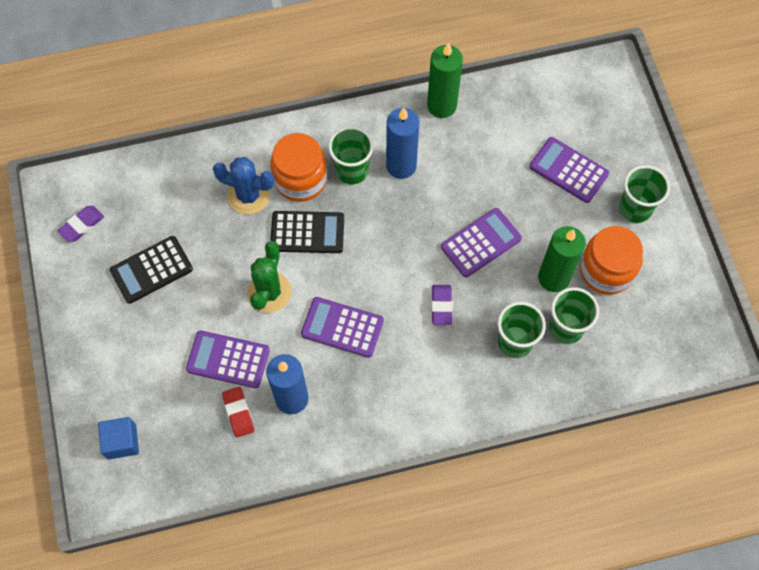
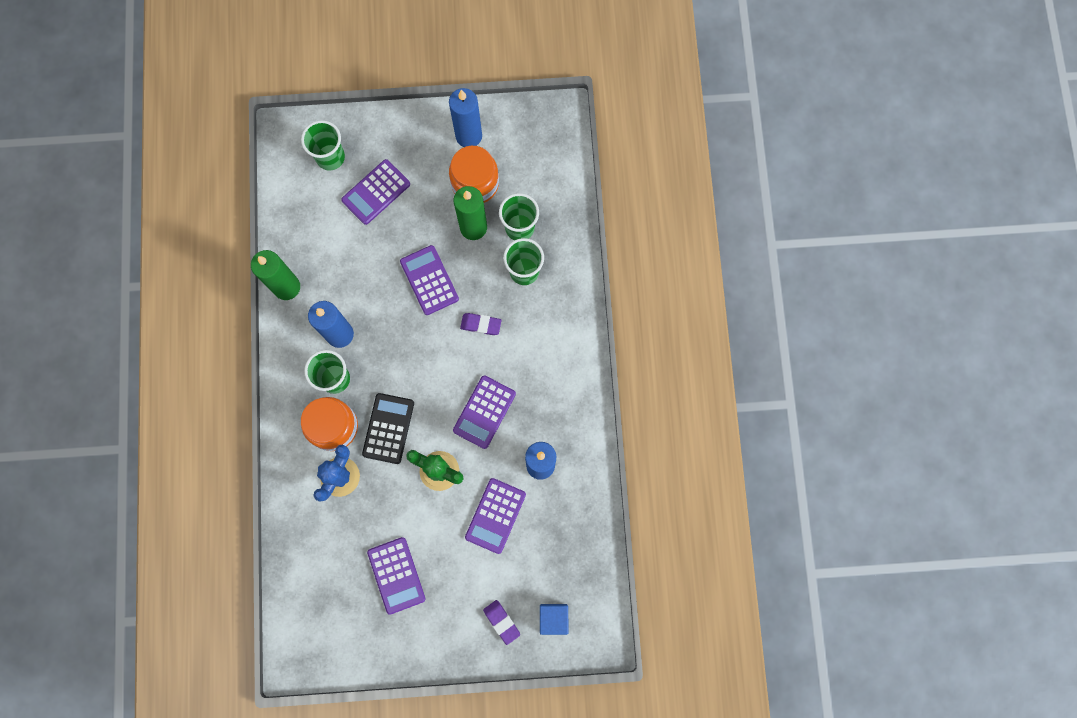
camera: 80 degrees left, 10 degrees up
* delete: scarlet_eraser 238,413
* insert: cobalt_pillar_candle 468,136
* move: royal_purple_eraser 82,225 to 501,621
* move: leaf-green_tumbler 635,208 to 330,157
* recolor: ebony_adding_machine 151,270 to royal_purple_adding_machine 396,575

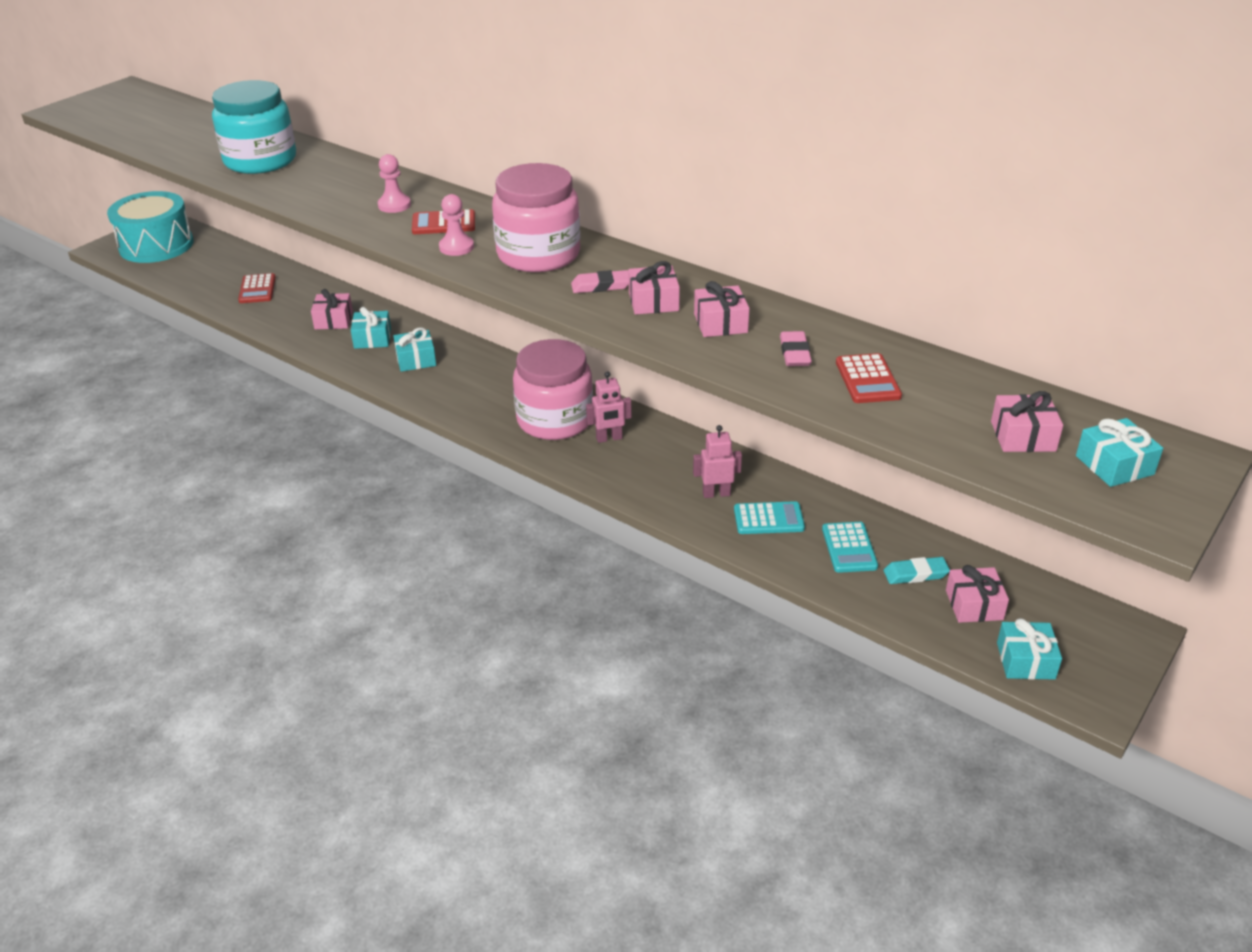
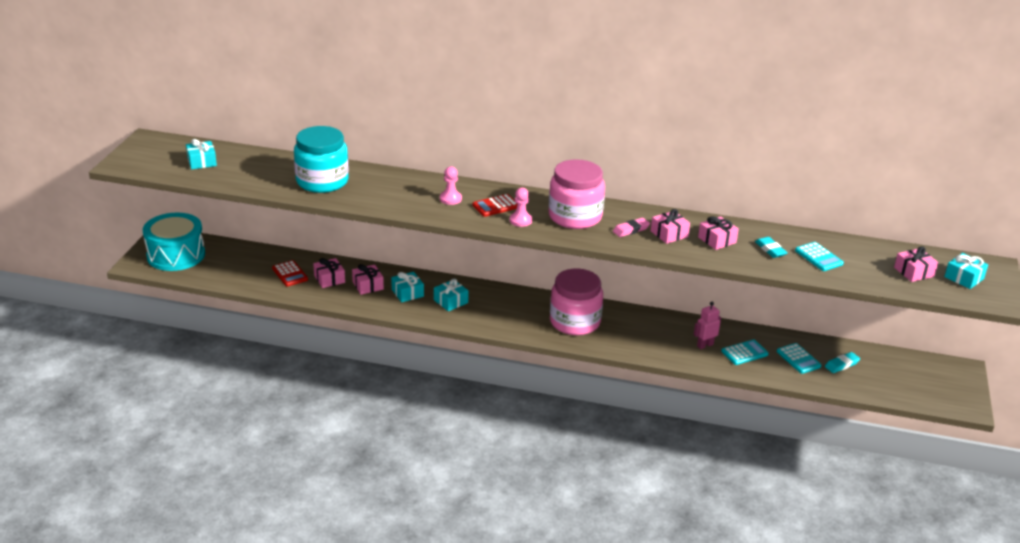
camera: 25 degrees left, 5 degrees down
* delete: rosy_toy_robot 609,438
* move: rosy_wrapped_gift 974,605 to 329,279
* move: turquoise_wrapped_gift 1025,660 to 202,162
* recolor: rosy_eraser 795,353 to turquoise_eraser 770,250
* recolor: scarlet_adding_machine 867,379 to turquoise_adding_machine 818,257

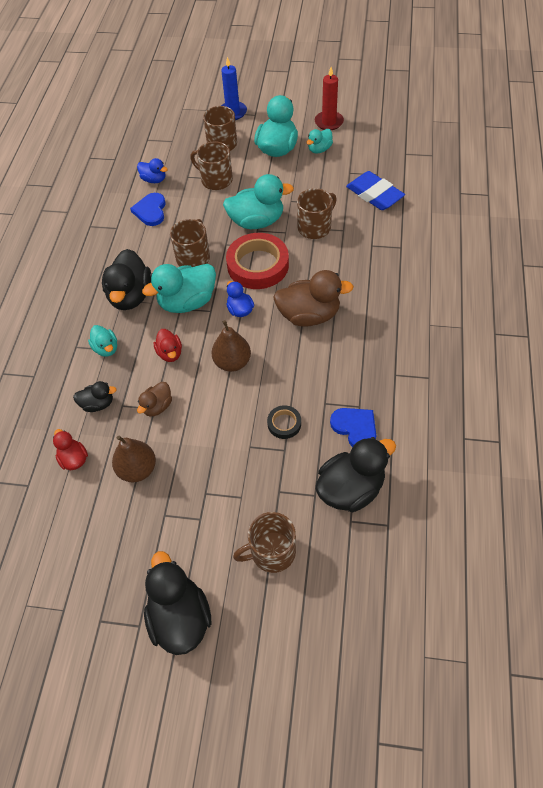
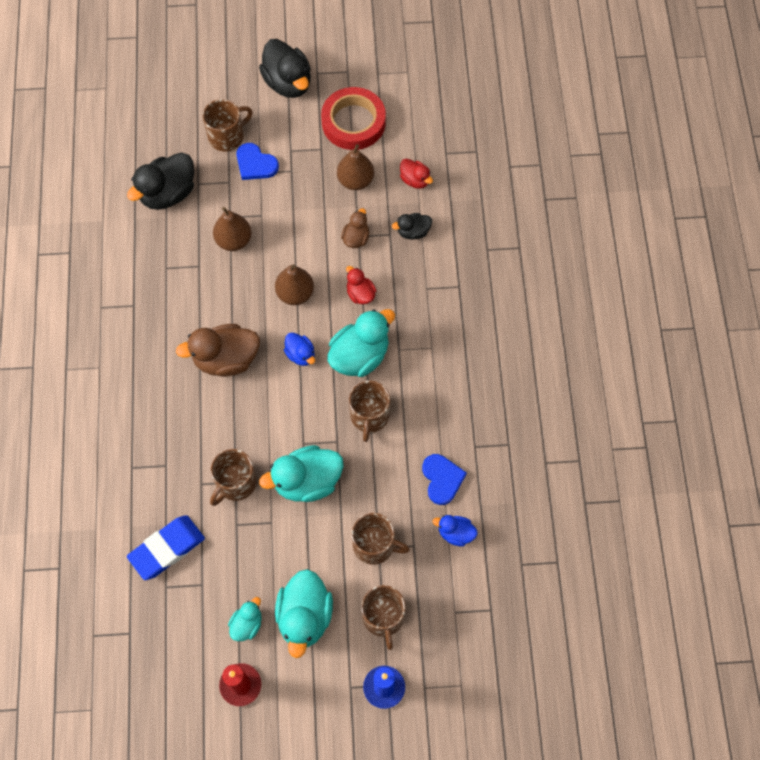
camera: 165 degrees right, 10 degrees up
* delete: turquoise_toy_duck 106,348
* delete: ebony_toy_duck 130,296
* move: scarlet_roll_of_tape 258,265 to 353,122
* move: cobalt_heart_shape 355,428 to 255,164
* replace: ebony_roll_of_tape 284,424 to russet_toy_pear 234,240
* rotate: cobalt_eraser 374,194 = 167,549 75 degrees counterclockwise

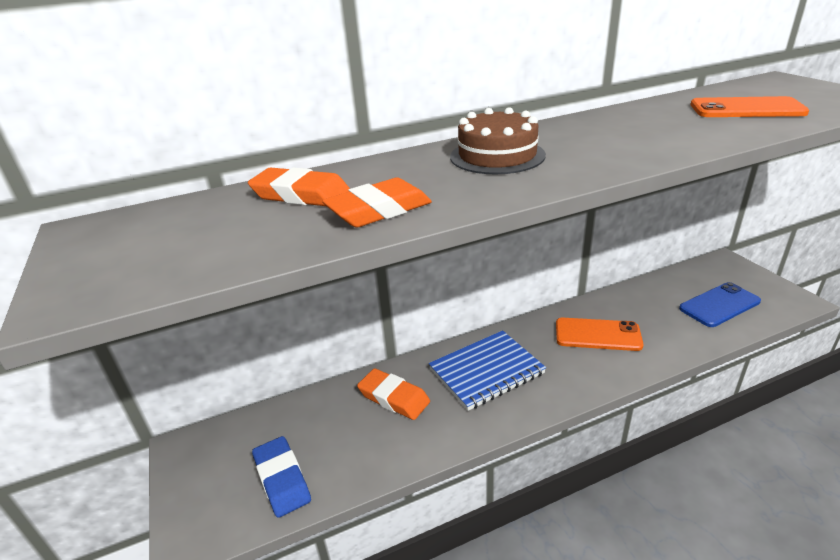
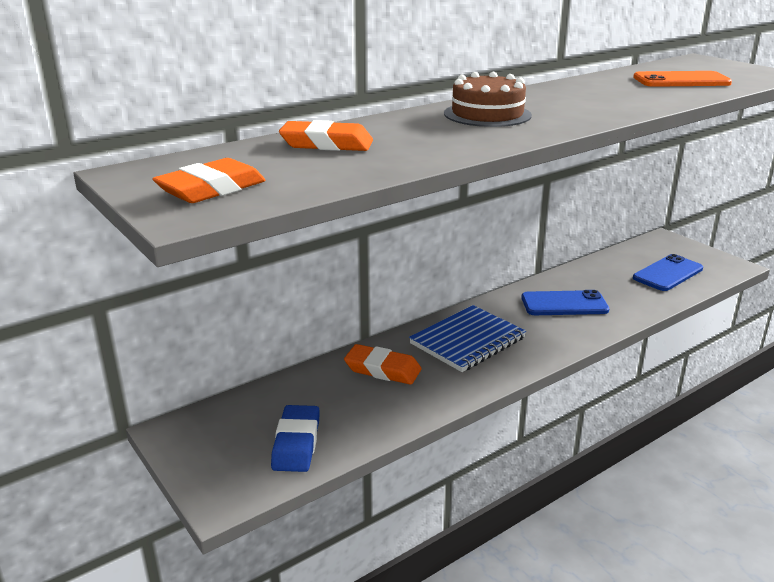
camera: 15 degrees left, 5 degrees down
* move: bright_orange_eraser 379,210 to 211,189
* recolor: bright_orange_phone 597,335 to cobalt_phone 564,304
* rotate: cobalt_eraser 282,479 = 296,443 45 degrees clockwise

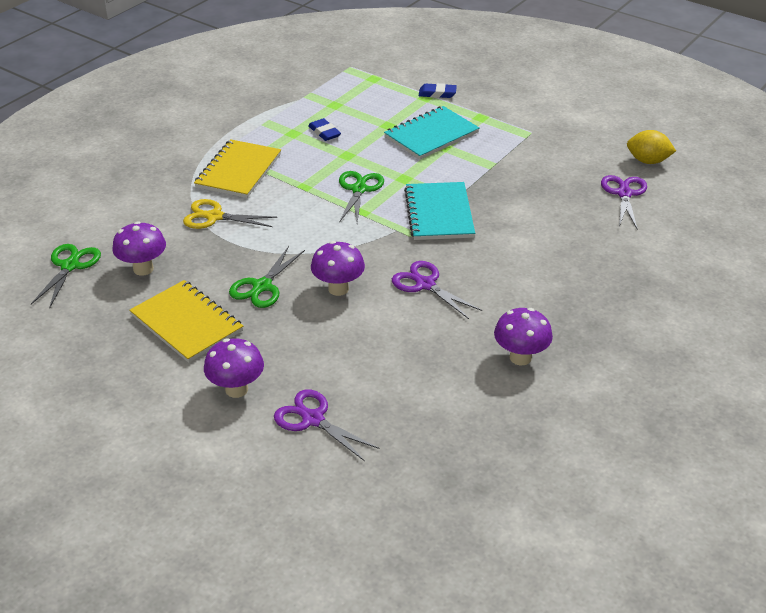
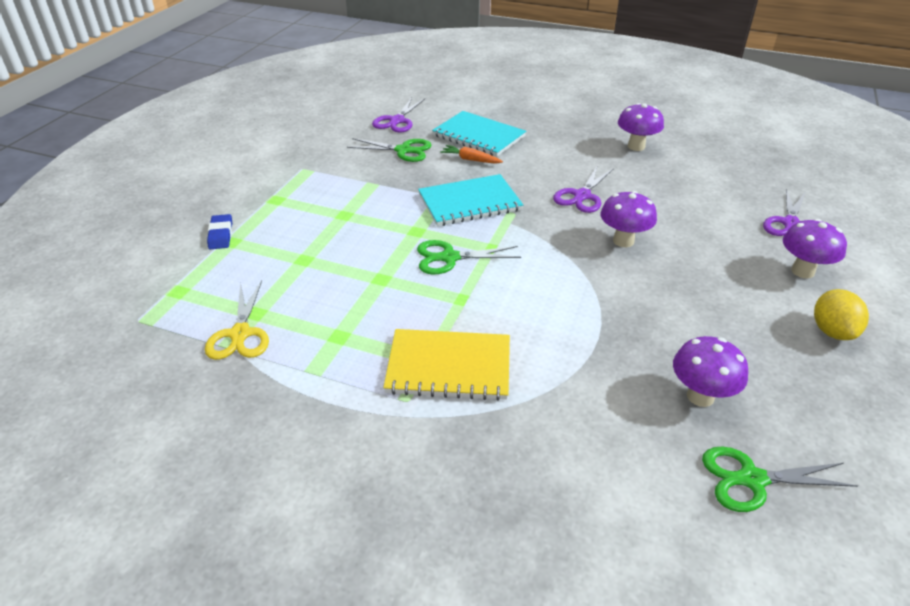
camera: 105 degrees left, 0 degrees up
* delete: bright_yellow_exercise_book 187,323
* delete: cobalt_eraser 324,132
* insert: bright_orange_root_vegetable 470,159
* move: bright_yellow_shears 214,217 to 240,334
* move: leaf-green_shears 262,286 to 403,150
* move: turquoise_exercise_book 431,135 to 479,136
* move: bright_yellow_citrus_fruit 648,161 to 832,331
* rotate: royal_purple_shears 624,194 = 397,121 60 degrees counterclockwise

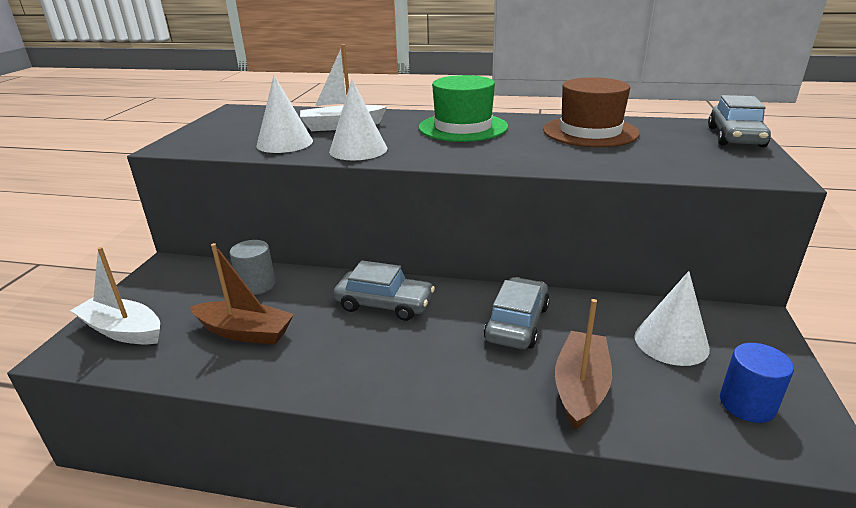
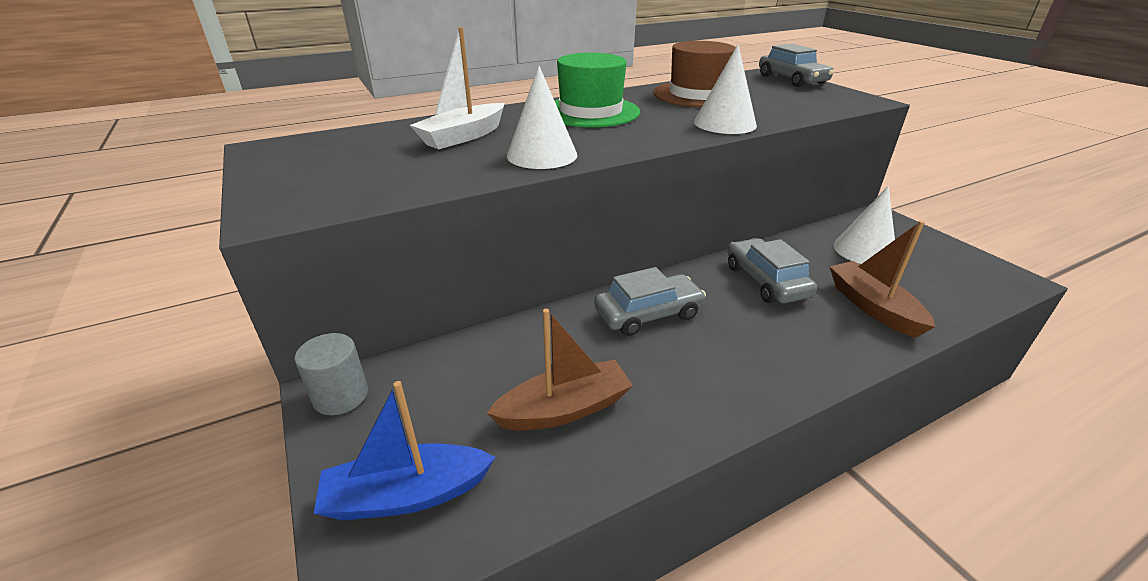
camera: 40 degrees left, 5 degrees up
* delete: cobalt_cylinder_shape 747,404
* move: gray_cylinder_shape 256,285 to 340,396
* move: white_cone_shape 284,143 to 725,123
* recolor: white_sailboat 123,330 to cobalt_sailboat 407,495

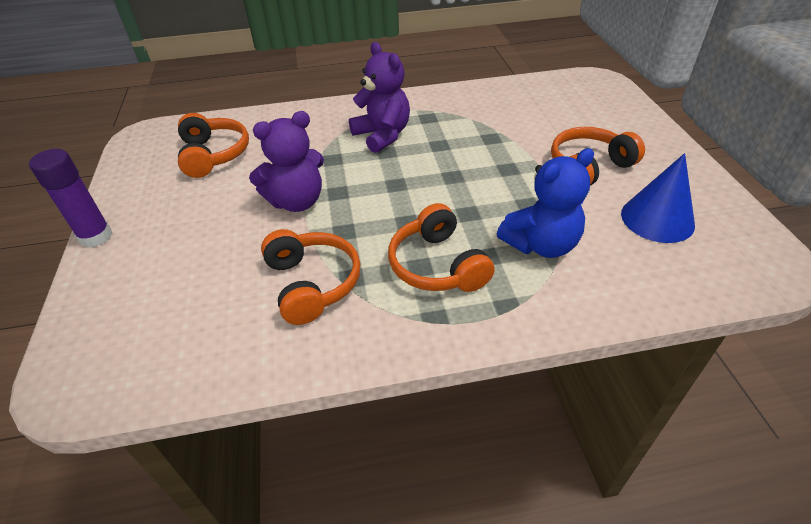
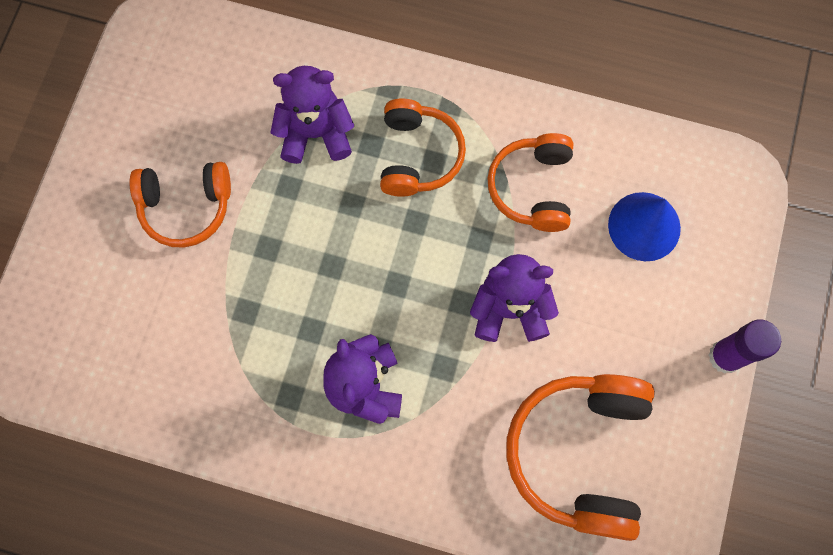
camera: 155 degrees left, 30 degrees up
* move: cobalt_cone_shape 657,219 to 644,226
* recolor: cobalt_teddy 541,244 to royal_purple_teddy 315,133
* resize: bright_orange_headphones 214,155 = 579,453 x1.53

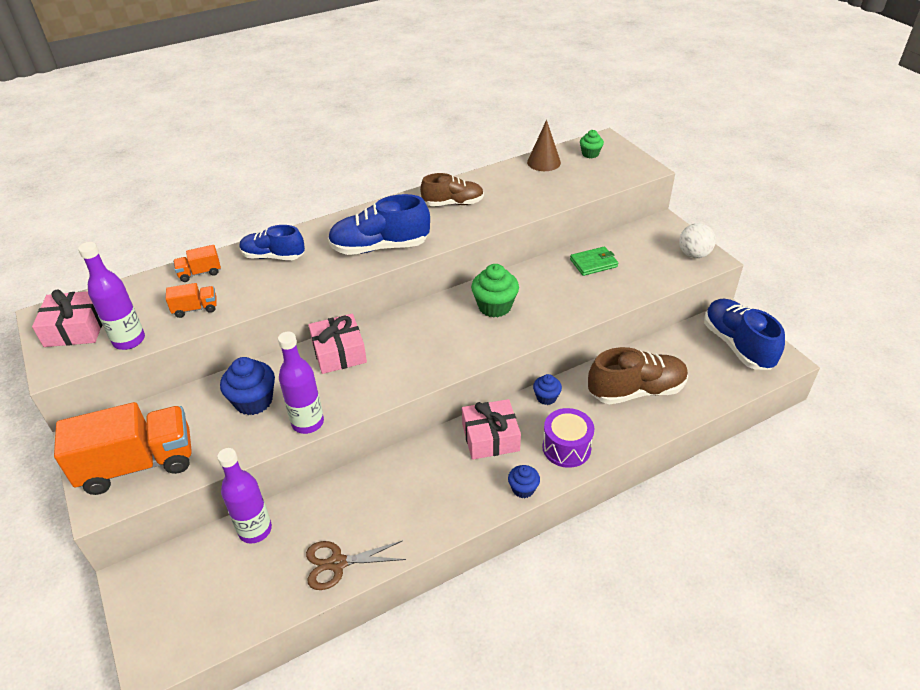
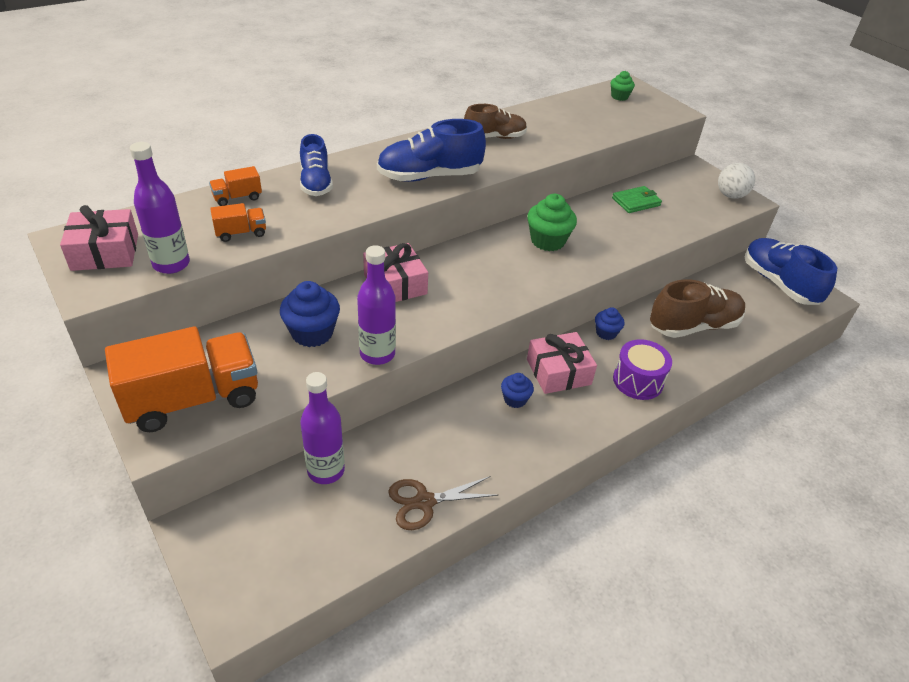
camera: 10 degrees left, 0 degrees up
* delete: russet_cone_shape 543,162
* move: cobalt_muffin 523,489 to 515,399
* rotate: cobalt_lace-up_shoe 273,256 = 316,183 105 degrees counterclockwise

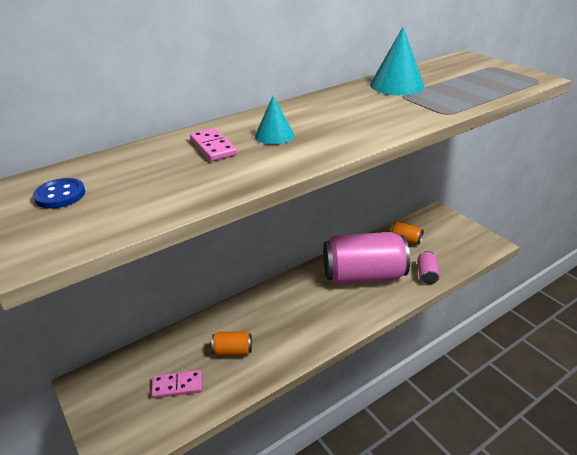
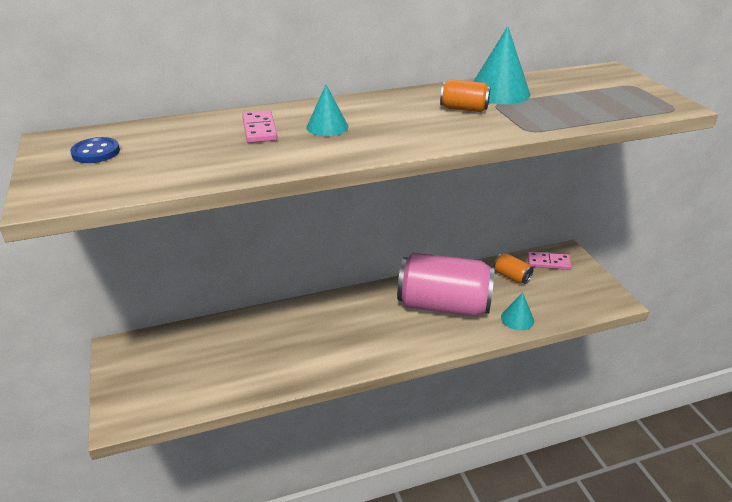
camera: 15 degrees right, 0 degrees up
* move: rosy_domino_piece 177,386 to 548,262
* move: bright_orange_soda_can 233,351 to 463,109
* replace: rosy_soda_can 427,275 to turquoise_cone_shape 517,319

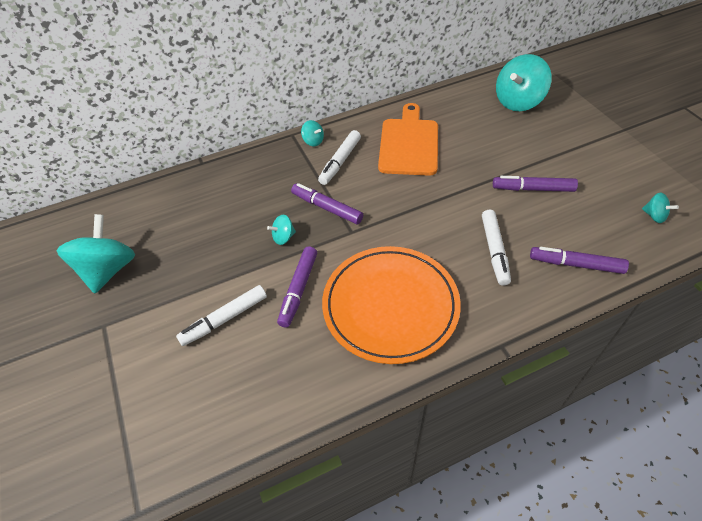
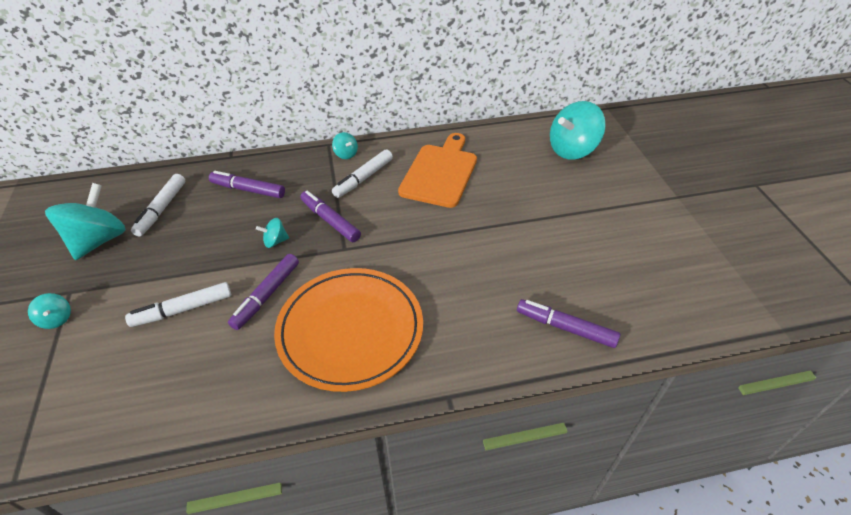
camera: 10 degrees right, 5 degrees down
* move: white_marker 494,250 to 161,209
* move: royal_purple_marker 533,189 to 248,190
* move: turquoise_toy_top 654,216 to 56,319

